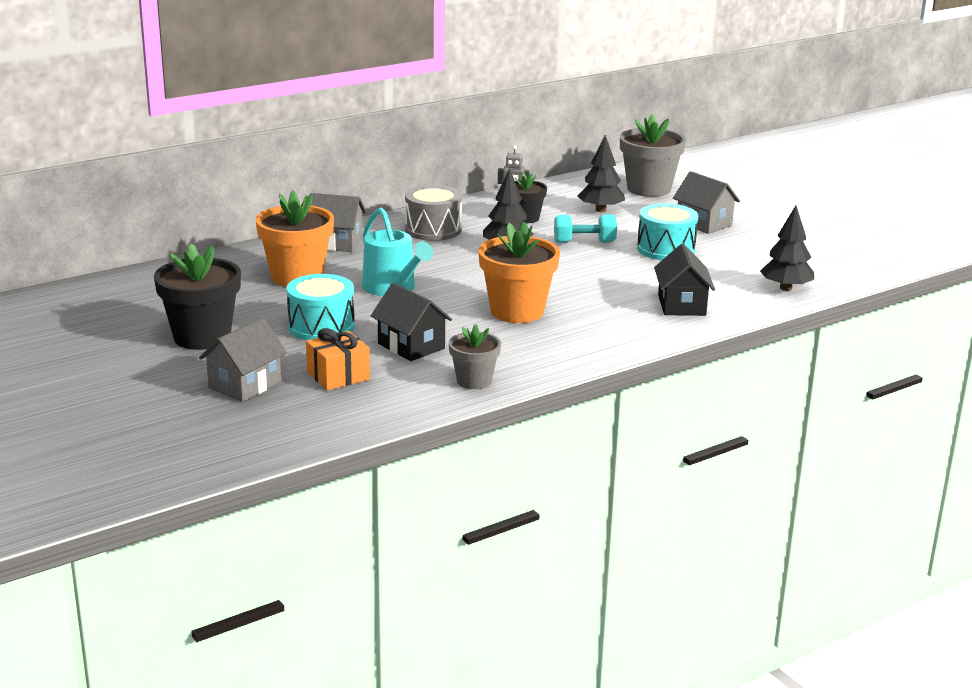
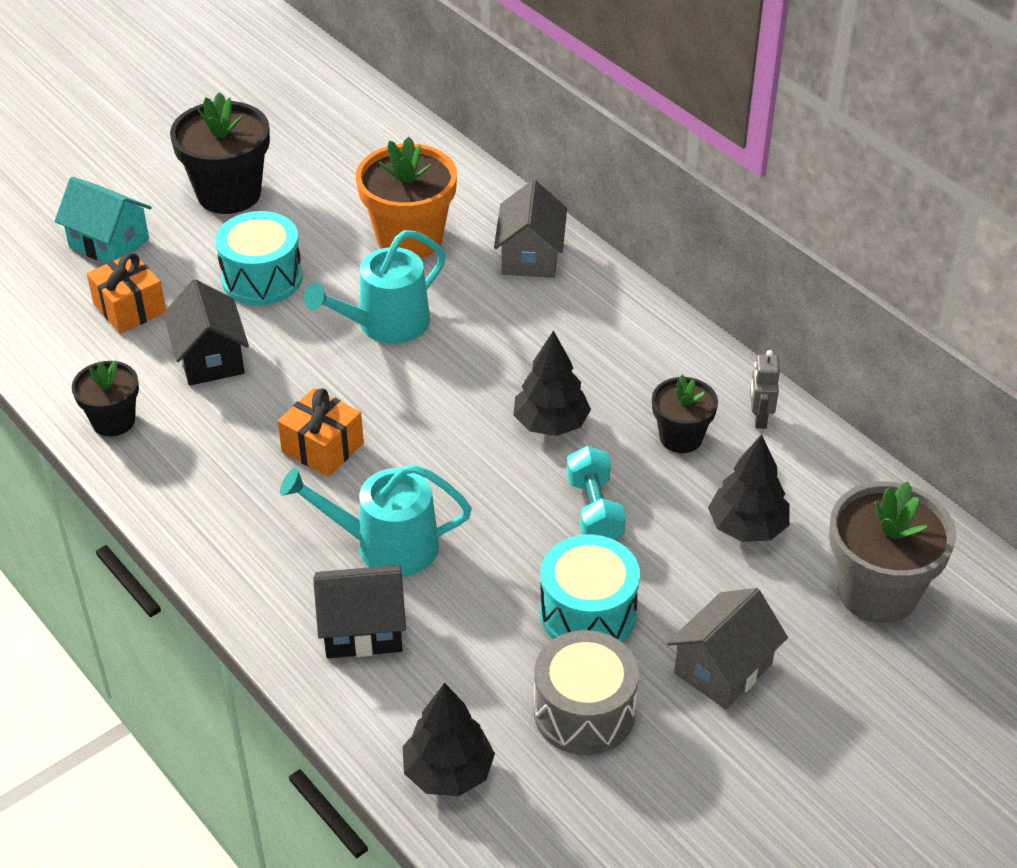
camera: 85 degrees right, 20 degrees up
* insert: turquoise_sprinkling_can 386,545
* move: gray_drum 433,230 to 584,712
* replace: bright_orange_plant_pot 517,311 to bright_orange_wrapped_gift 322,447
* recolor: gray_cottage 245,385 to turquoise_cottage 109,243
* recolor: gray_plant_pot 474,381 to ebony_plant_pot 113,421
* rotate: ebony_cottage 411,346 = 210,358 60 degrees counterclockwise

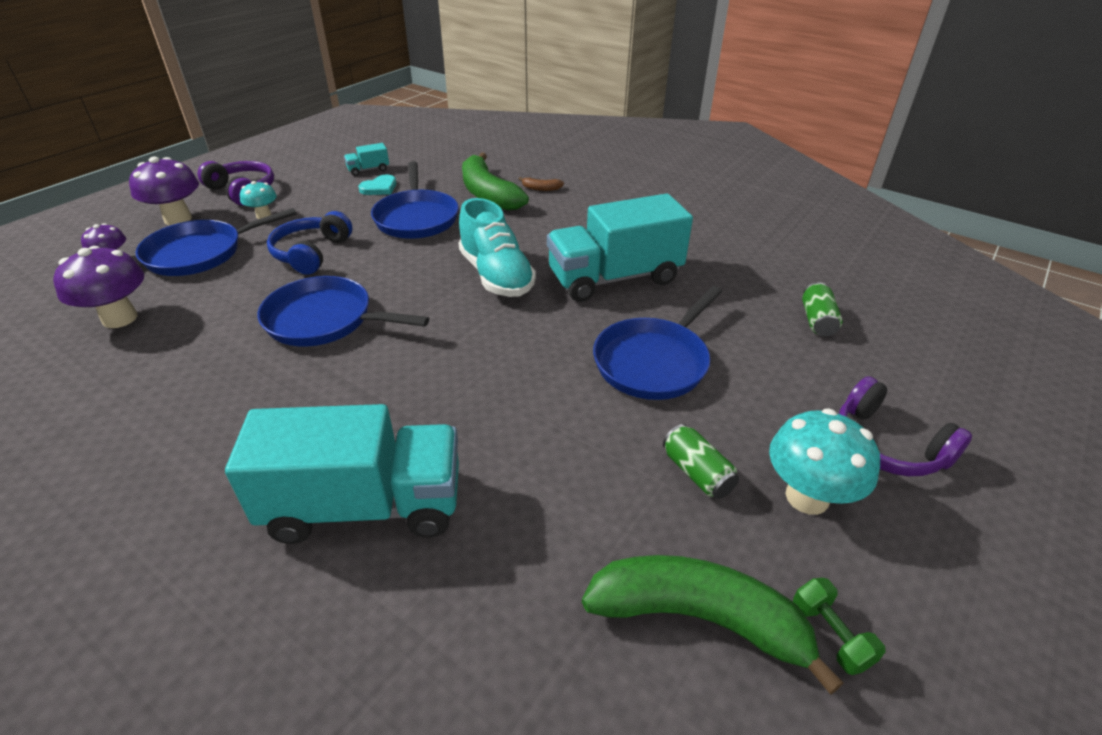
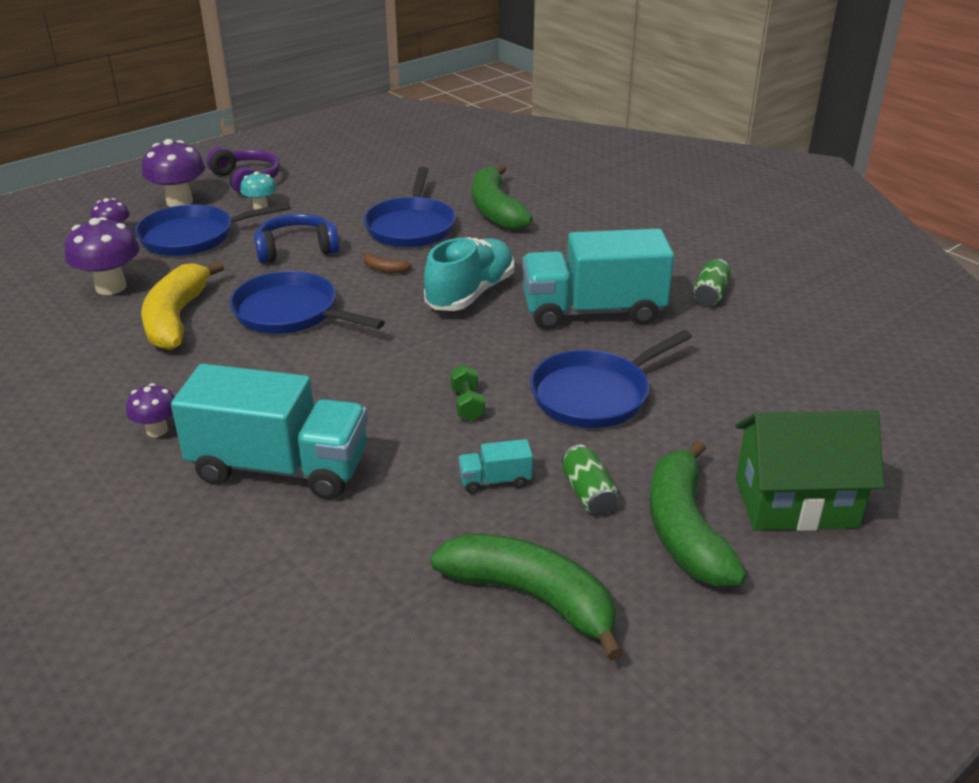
camera: 15 degrees right, 5 degrees down
* delete: turquoise_heart_shape 379,188
* insert: royal_purple_toadstool 157,430
* insert: bright_yellow_toy_banana 176,318
* move: turquoise_lorry 368,170 to 495,480
* move: russet_toy_banana 541,189 to 385,269
* move: leaf-green_free_weight 830,635 to 467,404
* move: leaf-green_soda_can 817,320 to 710,294
* replace: turquoise_toadstool 807,497 to leaf-green_toy_banana 685,530
* replace: royal_purple_headphones 887,445 to leaf-green_cottage 795,502
* rotate: cobalt_headphones 311,253 = 296,249 45 degrees clockwise
* rotate: turquoise_lace-up_shoe 496,275 = 470,293 135 degrees counterclockwise

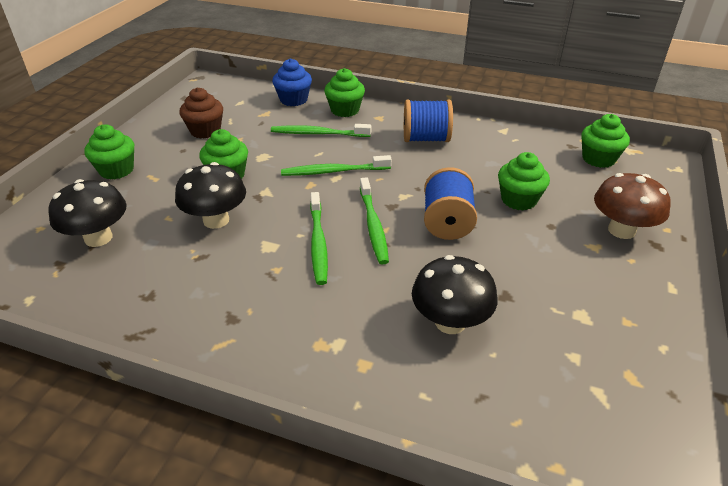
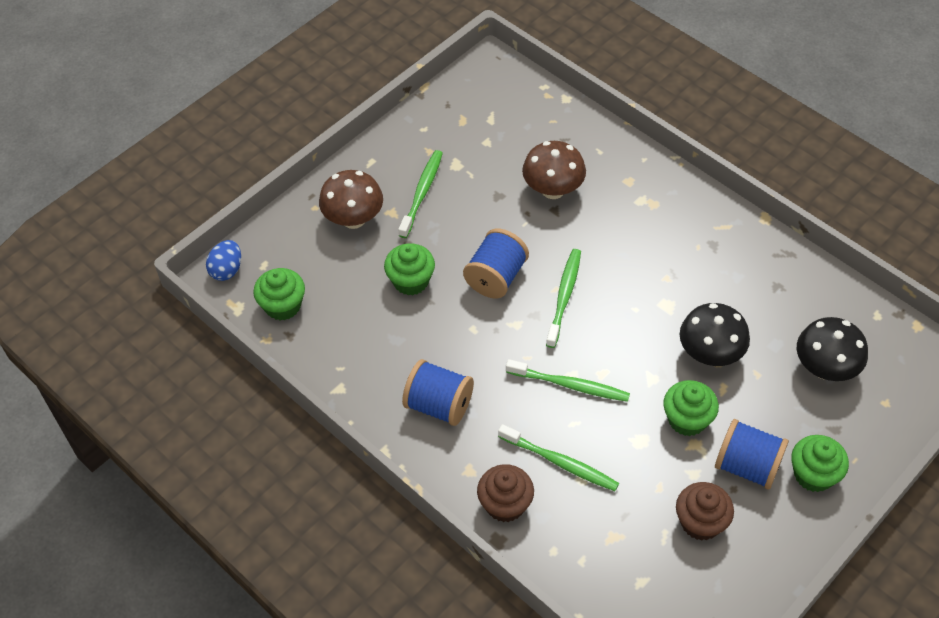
camera: 155 degrees left, 15 degrees up
* delete: cobalt_muffin 293,100
* insert: cobalt_egg 227,270
* insert: cobalt_bobbin 747,466
* move: leaf-green_toothbrush 318,243 to 422,192
* recolor: leaf-green_muffin 345,110 to russet_muffin 505,504
* recolor: ebony_toadstool 450,322 to russet_toadstool 553,190

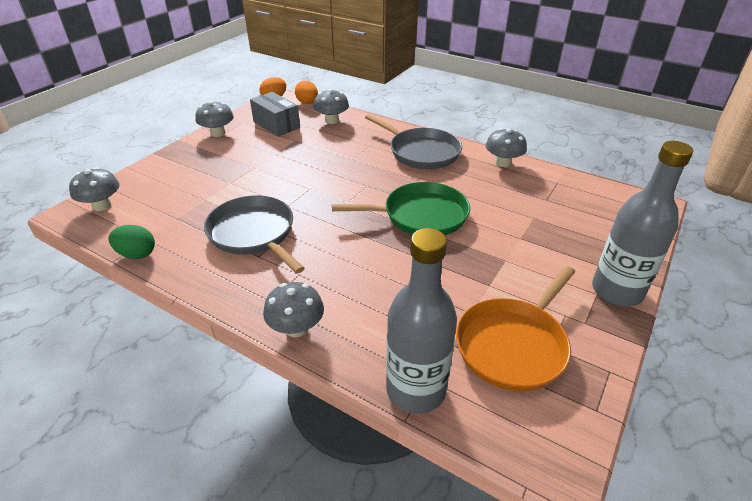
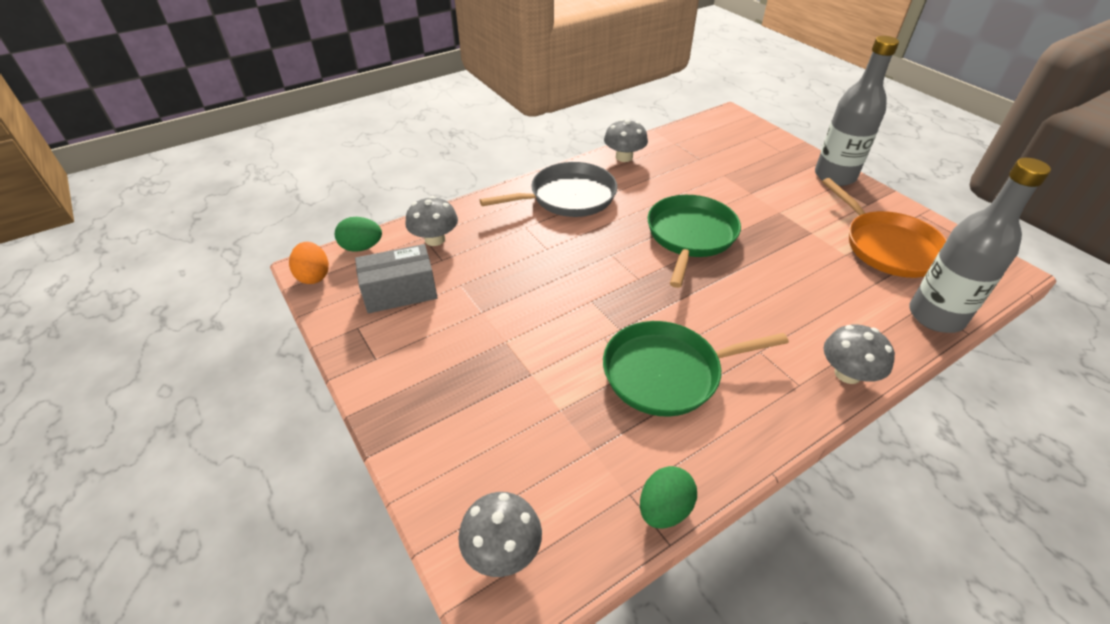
camera: 65 degrees left, 5 degrees up
* delete: gray_toadstool 218,133
* recolor: gray_pan 253,233 to leaf-green_pan 667,373
* recolor: bright_orange_egg 307,103 to leaf-green_egg 362,247

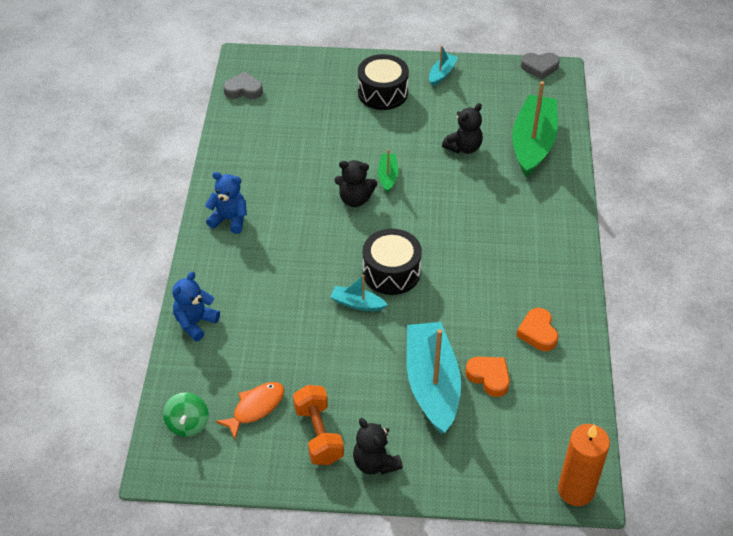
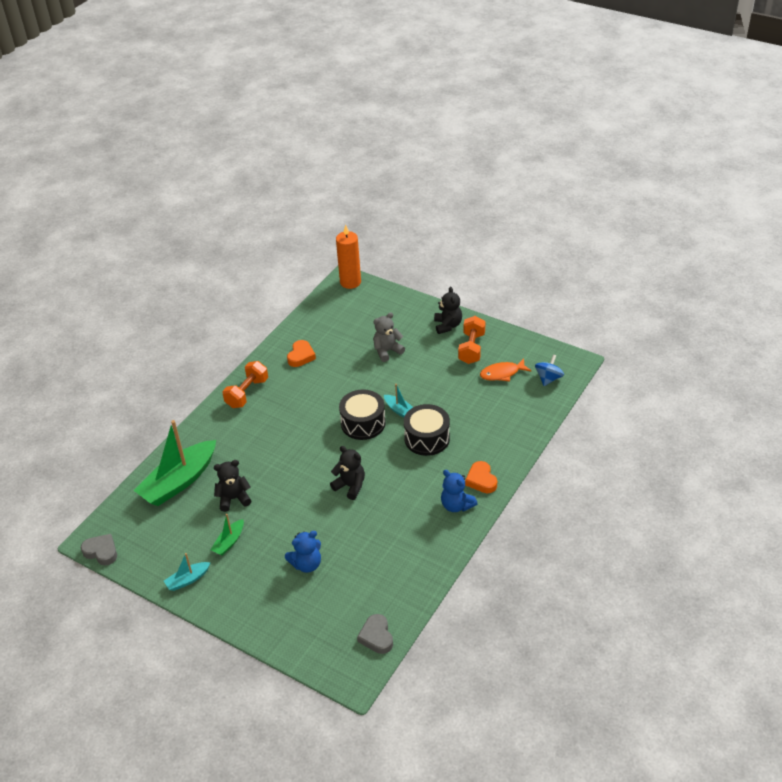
camera: 150 degrees left, 5 degrees down
* insert: bright_orange_free_weight 247,393
* move: cobalt_teddy 195,323 to 306,564
* move: ebony_drum 382,93 to 427,438
* move: leaf-green_sailboat 387,176 to 229,542
* move: bright_orange_heart_shape 489,377 to 481,480
* replace: turquoise_sailboat 432,384 to gray_teddy 387,351
* recolor: leaf-green_toy_top 188,424 to cobalt_toy_top 548,378
* rotate: gray_heart_shape 243,90 = 376,636 45 degrees clockwise

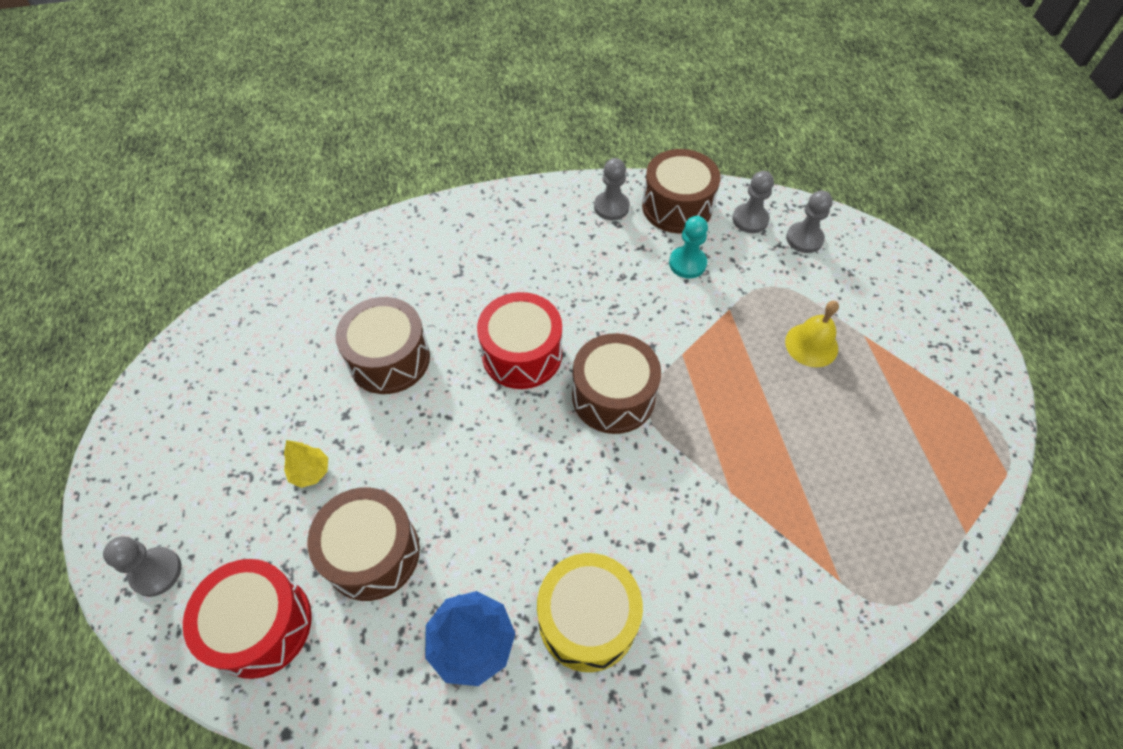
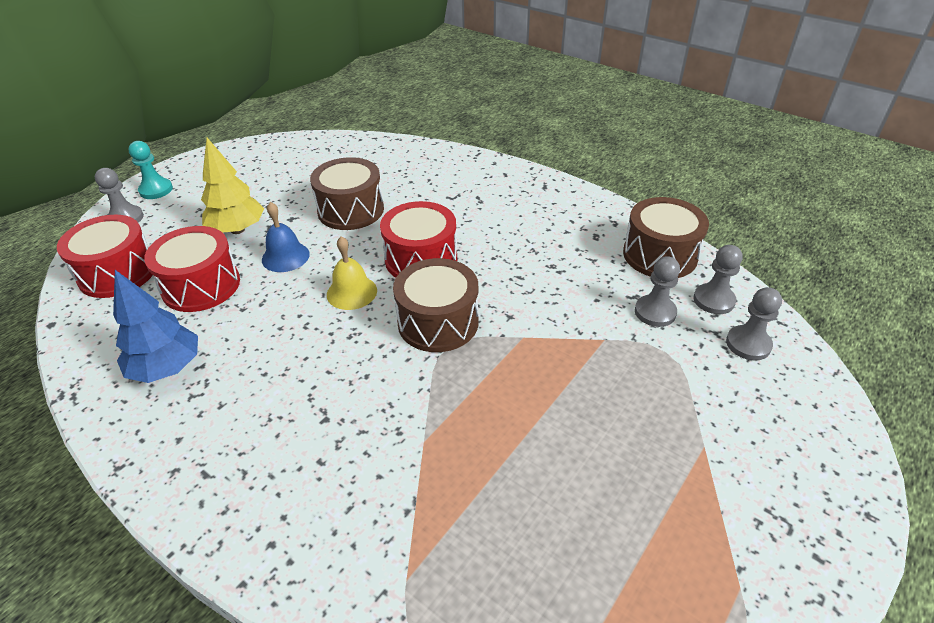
camera: 50 degrees right, 15 degrees down
* delete: bright_yellow_drum 587,619
* insert: cobalt_bell 285,257
* move: gray_game_pawn 611,207 to 655,312
* move: turquoise_game_pawn 687,263 to 156,190
* move: bright_yellow_bell 811,345 to 352,292
* recolor: russet_drum 372,553 to scarlet_drum 201,285
* resize: bright_yellow_fir_tree 310,472 = 237,230 x1.80

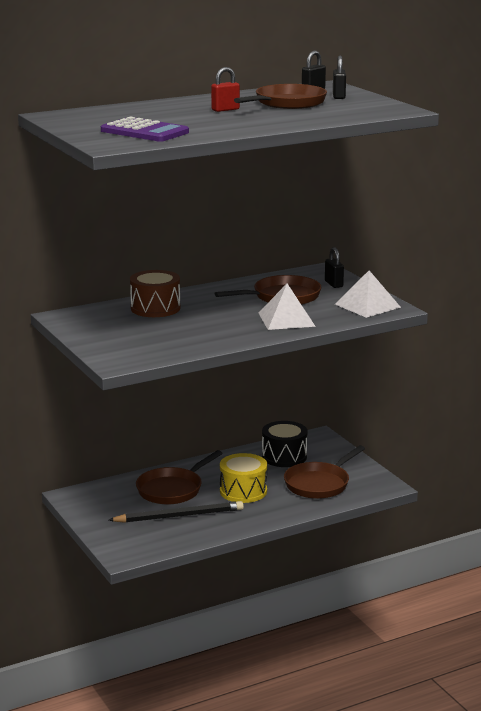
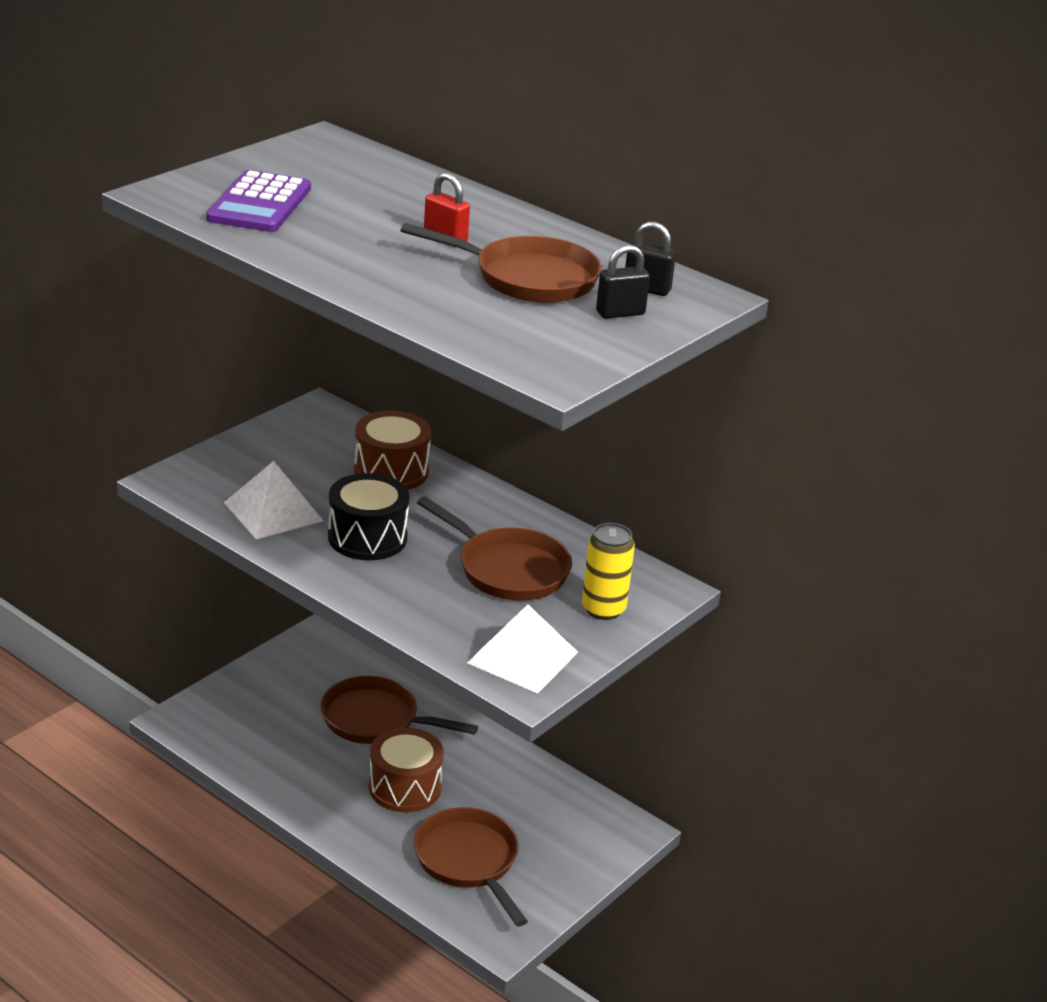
camera: 65 degrees right, 10 degrees up
* delete: ebony_pencil 179,516
* move: white_pyramid 286,319 to 273,511
* move: ebony_drum 284,456 to 367,537
* replace: ebony_lock 333,284 to bright_yellow_soda_can 603,609
* recolor: bright_yellow_drum 243,491 to russet_drum 405,787
* rotate: russet_pan 319,484 = 469,861 45 degrees clockwise

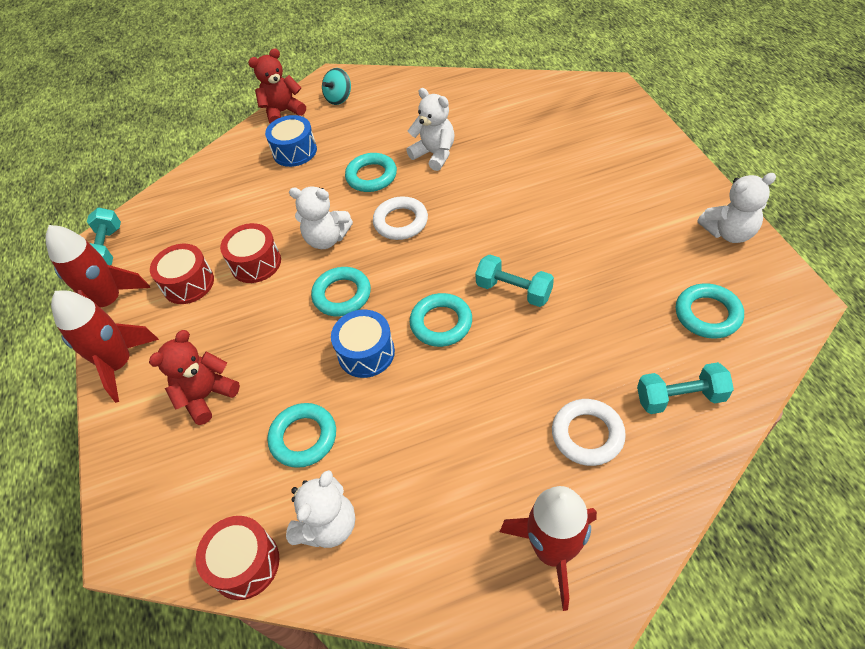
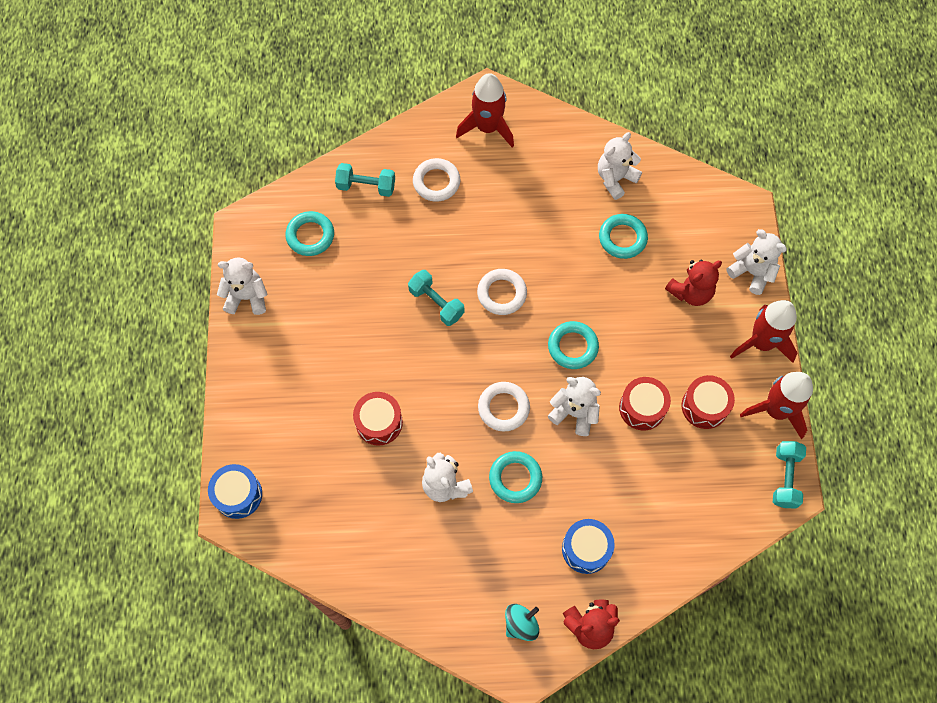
camera: 170 degrees left, 15 degrees up
* insert: white_teddy 751,272
* move: scarlet_drum 245,564 to 379,423
* move: cobalt_drum 366,353 to 238,495
* recolor: turquoise_torus 441,323 to white_torus 501,294

